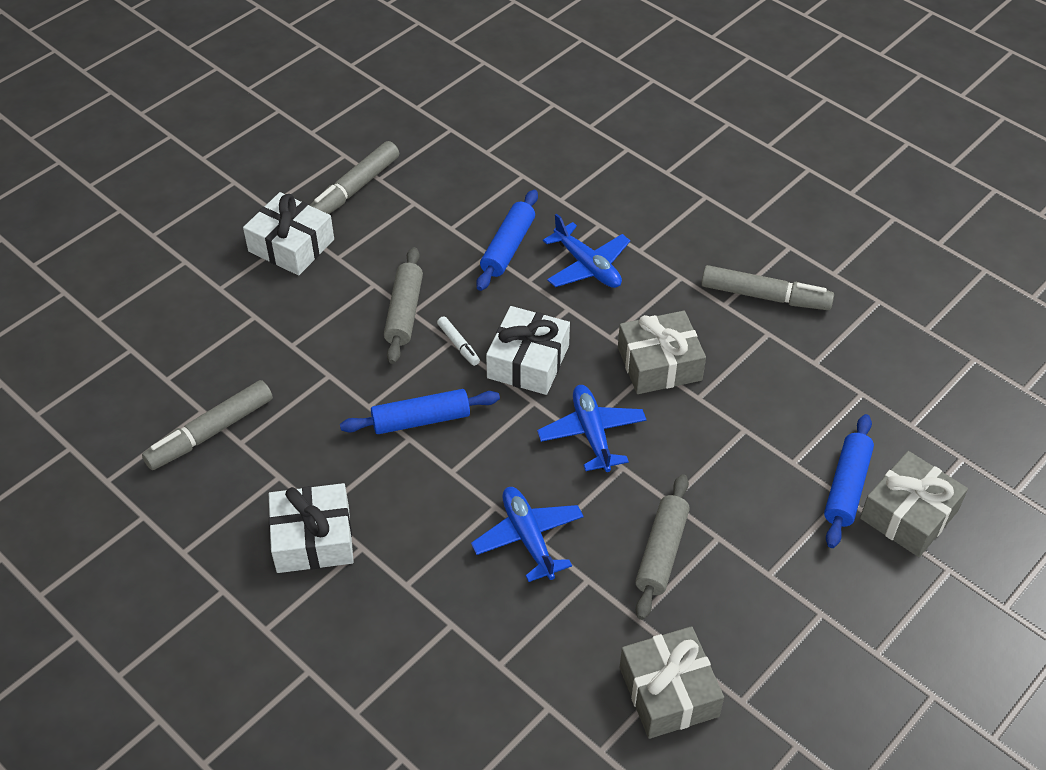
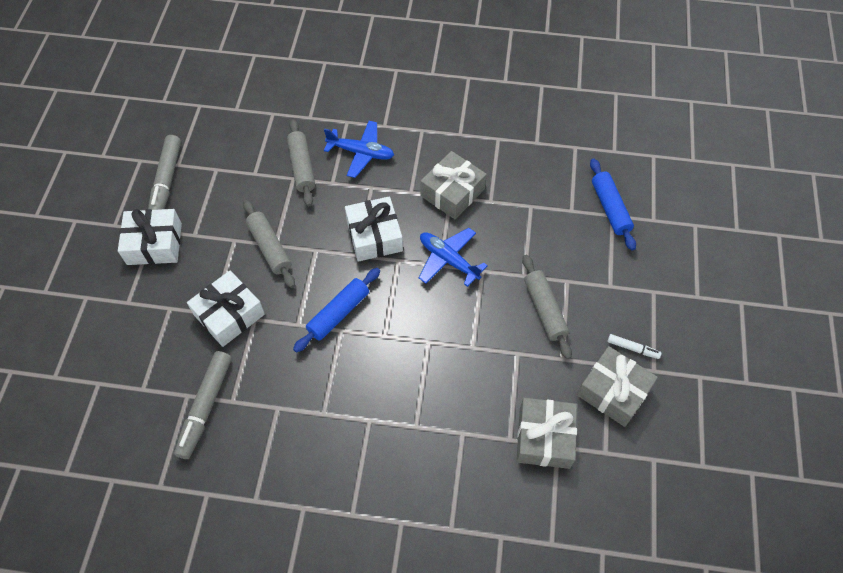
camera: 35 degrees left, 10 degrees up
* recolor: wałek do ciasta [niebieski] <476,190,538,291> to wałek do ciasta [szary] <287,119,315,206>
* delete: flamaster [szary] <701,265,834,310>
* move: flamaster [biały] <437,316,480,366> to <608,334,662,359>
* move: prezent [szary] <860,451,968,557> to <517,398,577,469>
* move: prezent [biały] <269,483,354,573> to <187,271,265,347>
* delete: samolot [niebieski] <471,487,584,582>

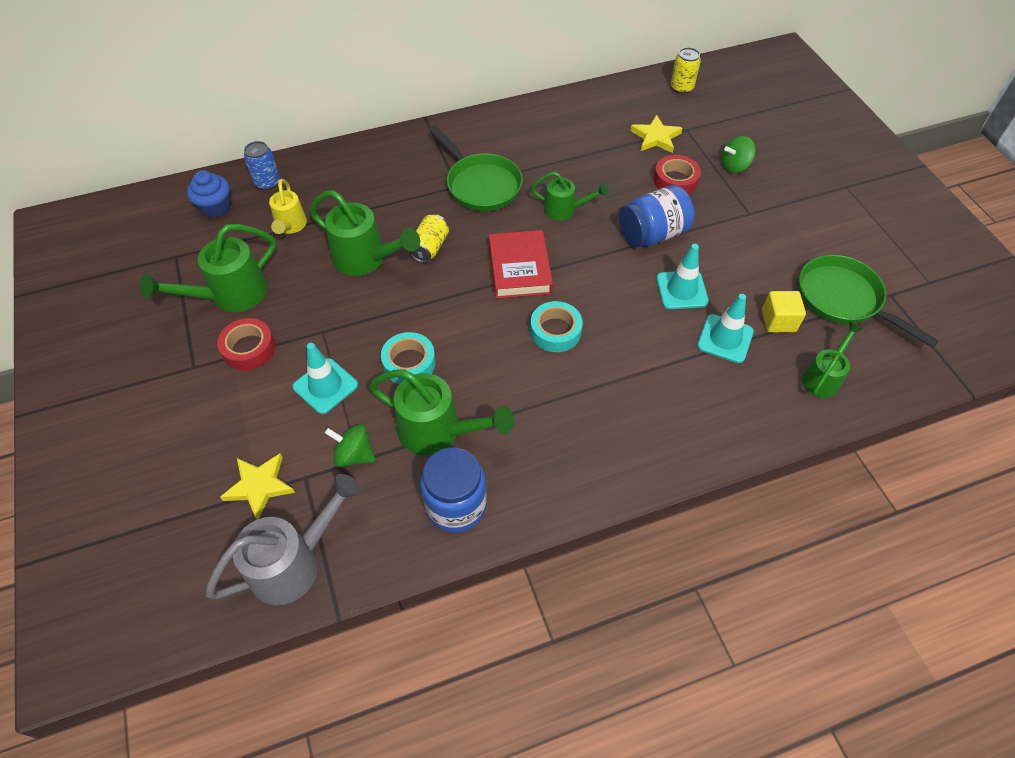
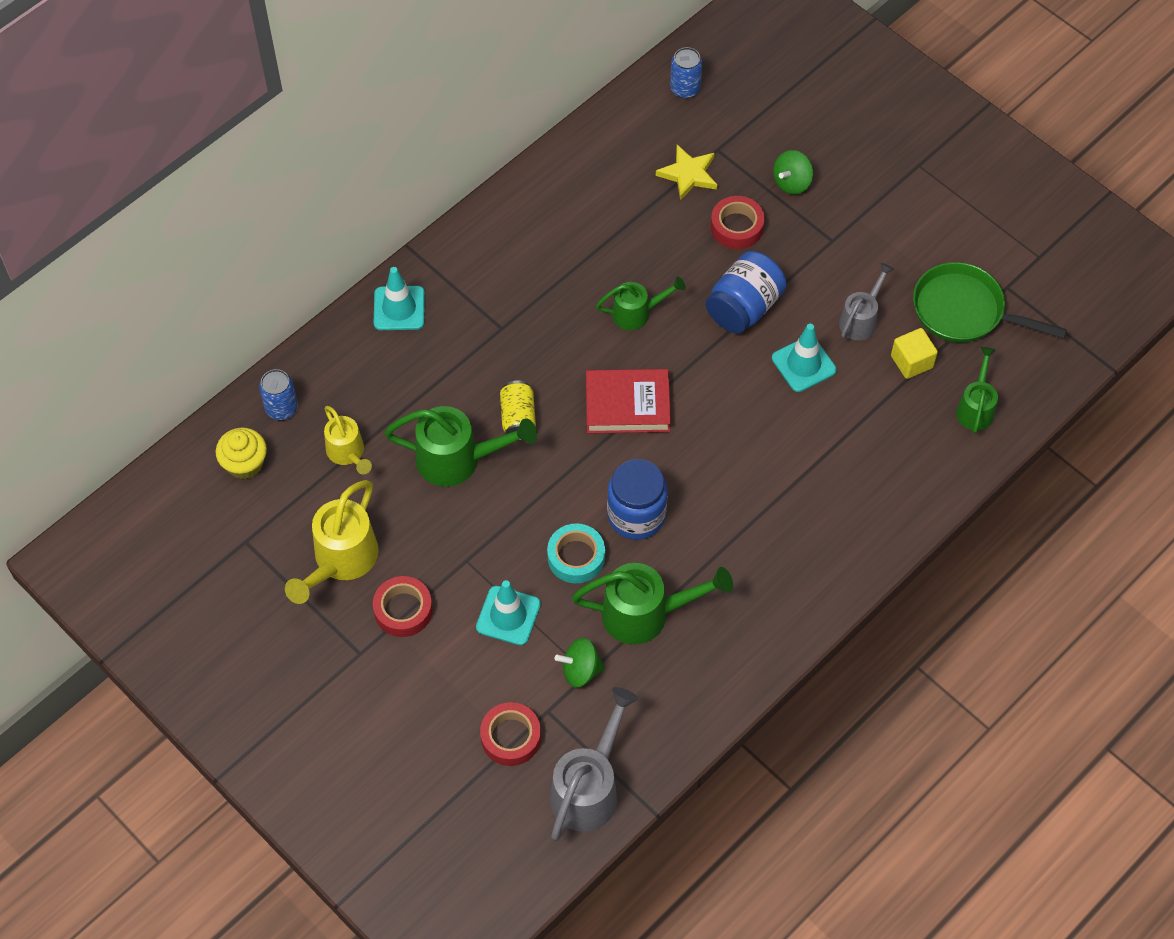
camera: 25 degrees left, 5 degrees up
* recolor: puszka [żółty] <671,47,701,94> to puszka [niebieski] <670,47,702,98>
* delete: patelnia [zielony] <429,126,523,211>
* recolor: muffinka [niebieski] <187,170,230,218> to muffinka [żółty] <216,427,267,479>
* recolor: konewka [zielony] <140,224,276,312> to konewka [żółty] <285,480,379,604>
* rotate: książka [czerwony] <489,230,553,299> = <586,369,671,434> 60 degrees counterclockwise
* move: pachołek [turkusowy] <697,294,754,363> to <374,267,425,330>
* delete: taśma klejąca [turkusowy] <530,301,583,352>
* move: słoik [niebieski] <420,447,487,533> to <607,459,667,540>
* replace: gwiazda [żółty] <220,453,295,519> to taśma klejąca [czerwony] <480,702,541,766>
* insert: konewka [szary] <839,263,894,340>

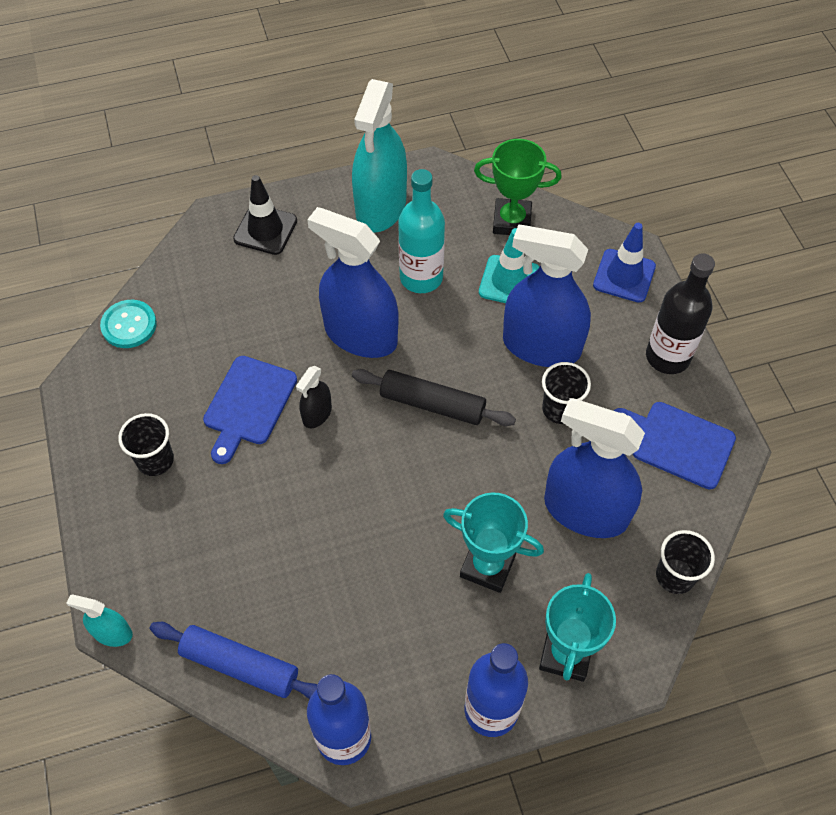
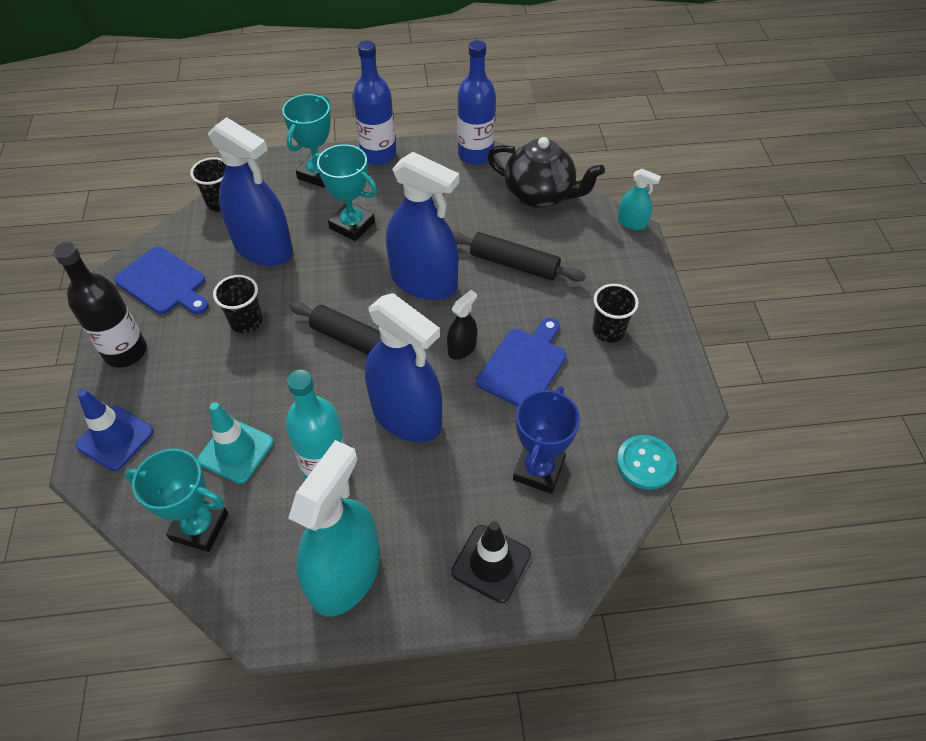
camera: 170 degrees left, 5 degrees down
* recolor: puchar [zielony] <474,139,562,235> to puchar [turkusowy] <124,449,228,552>
* move: spryskiwacz [niebieski] <503,225,591,367> to <386,152,459,300>
* replace: wałek do ciasta [niebieski] <150,622,317,699> to imbryk [czarny] <487,137,605,208>
* insert: wałek do ciasta [czarny] <452,231,586,282>
* insert: puchar [niebieski] <513,386,580,494>

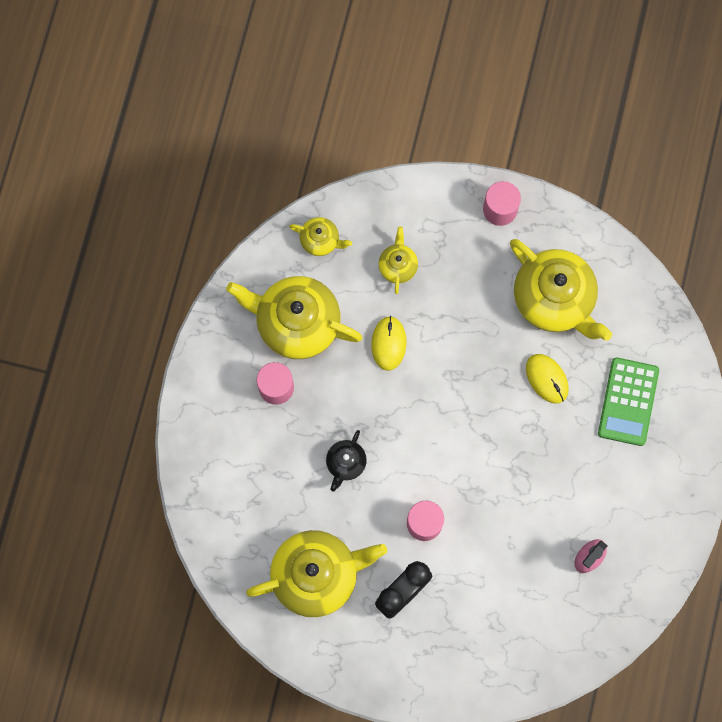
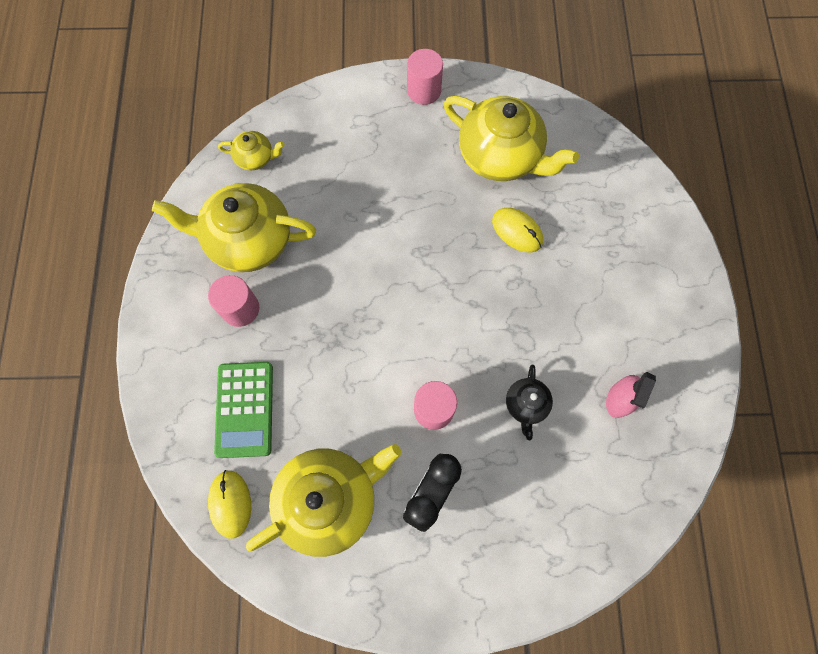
camera: 15 degrees left, 5 degrees down
* delete: imbryk [żółty] <379,227,418,294>
* move: myszka [żółty] <371,316,407,371> to <208,470,251,538>
* move: kalkulator [zielony] <598,357,659,446> to <214,362,273,458>
* move: imbryk [czarny] <326,430,367,492> to <506,365,553,440>

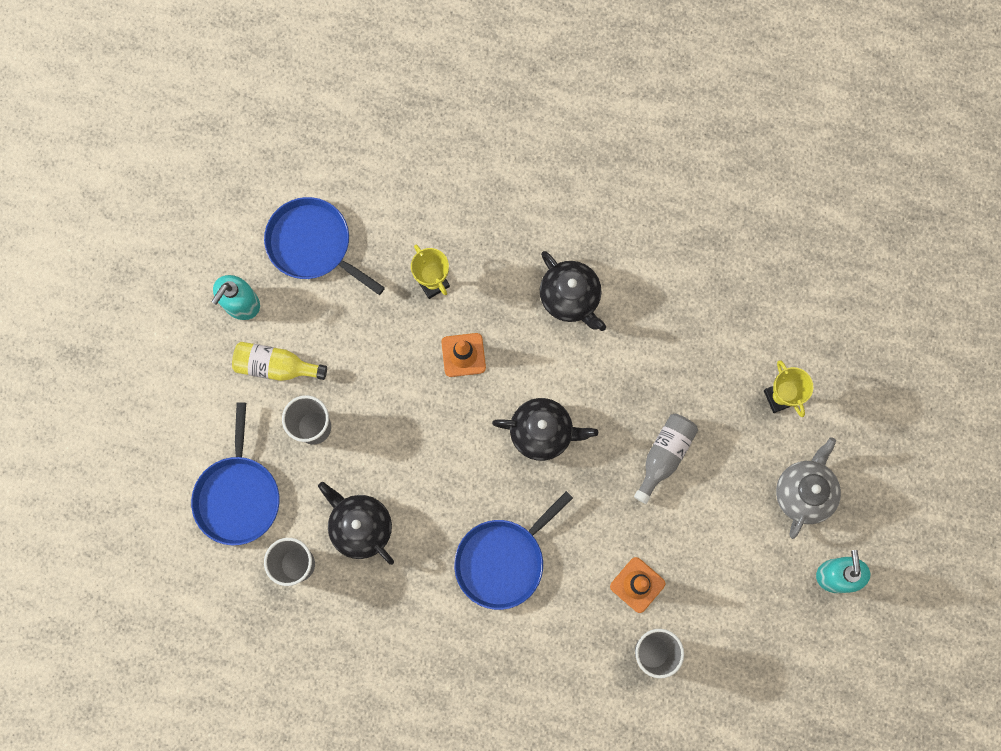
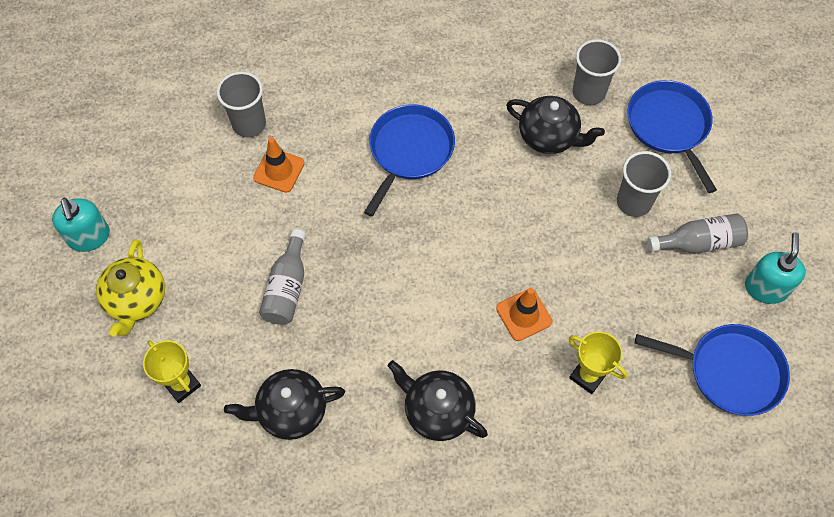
camera: 160 degrees right, 15 degrees down
* recolor: butelka [żółty] <232,342,327,381> to butelka [szary] <647,213,748,254>
* move: imbryk [czarny] <492,398,598,461> to <224,369,345,440>
* recolor: imbryk [szary] <776,437,841,539> to imbryk [żółty] <96,239,165,336>

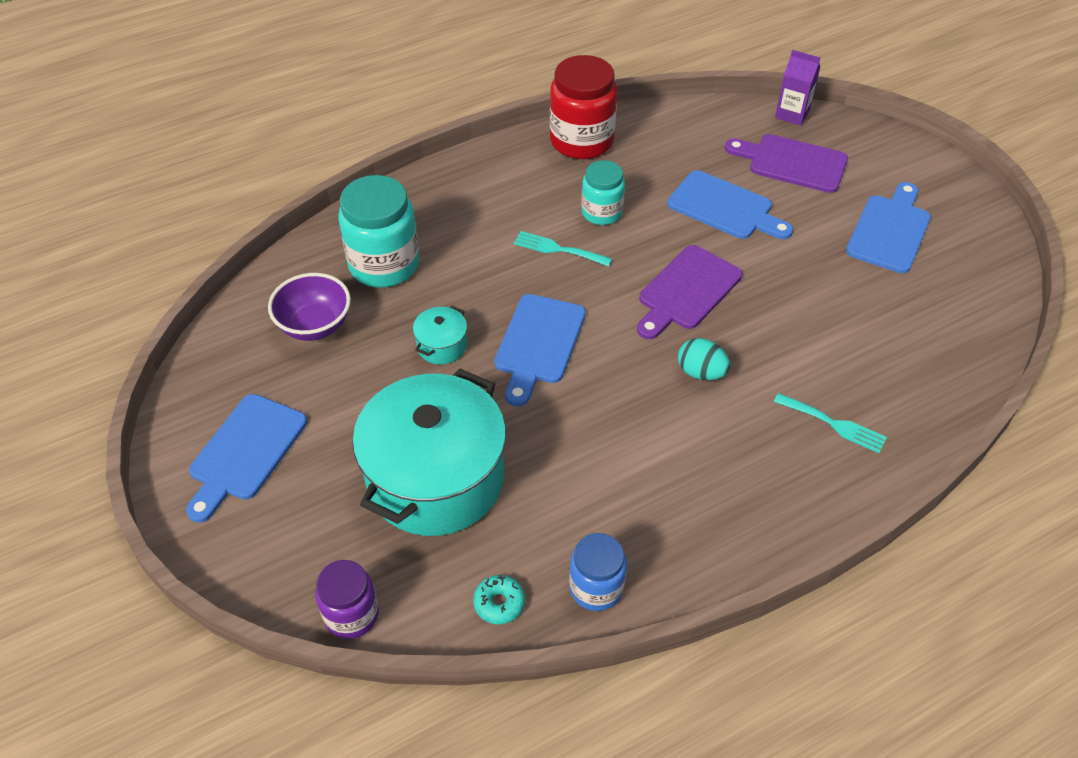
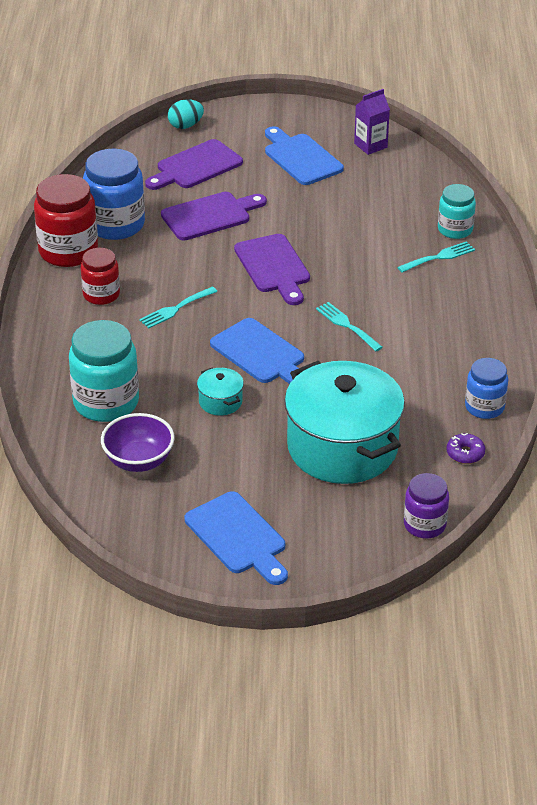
camera: 60 degrees left, 10 degrees down
* move: karton mleka [fioletowy] <775,50,820,125> to <354,89,390,155>
* move: słoik [turkusowy] <581,160,625,225> to <438,184,476,239>
* recolor: deska do krojenia [niebieski] <667,170,793,239> to deska do krojenia [fioletowy] <161,192,267,241>
* move: jajko [turkusowy] <678,338,730,380> to <168,99,204,129>
* recolor: donut [turkusowy] <473,575,525,624> to donut [fioletowy] <446,433,485,464>
* insert: słoik [niebieski] <83,149,145,240>
* insert: słoik [czerwony] <81,248,120,305>
* insert: widelec [turkusowy] <316,302,383,351>

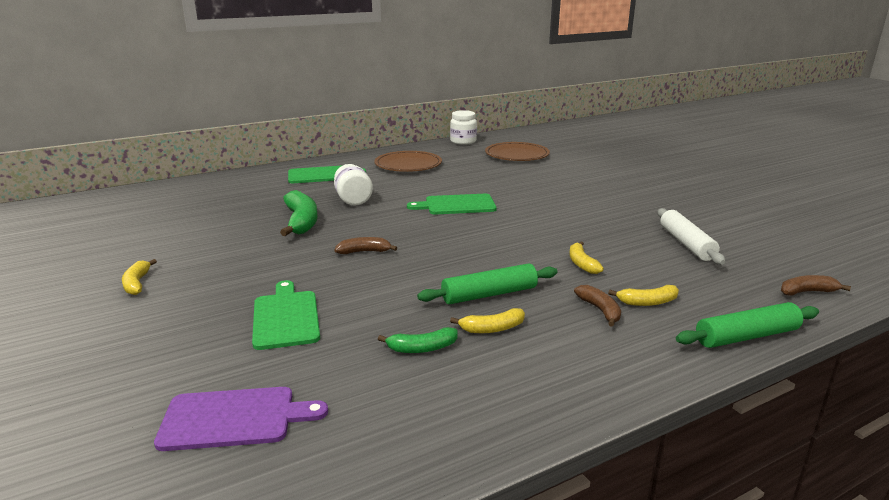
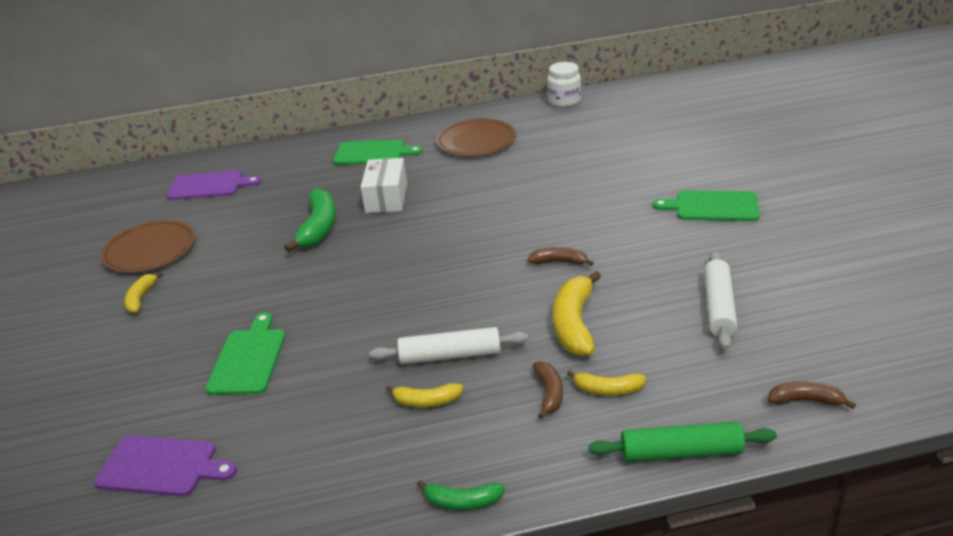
camera: 20 degrees right, 10 degrees up
* move: talerz [brązowy] <485,142,550,161> to <100,220,196,273>
* replace: słoik [biały] <334,164,373,205> to pudełko [biały] <361,158,407,213>
* move: deska do krojenia [zielony] <407,194,497,214> to <653,190,760,221>
* move: banan [brązowy] <334,237,397,254> to <528,247,593,266>
* resize: banan [żółty] <569,242,604,274> = <553,271,601,356> x1.78
* recolor: wałek do ciasta [zielony] <417,263,558,304> to wałek do ciasta [biały] <369,327,528,365>
* move: banan [zielony] <378,327,458,353> to <417,480,505,510>
* insert: deska do krojenia [fioletowy] <167,170,261,200>

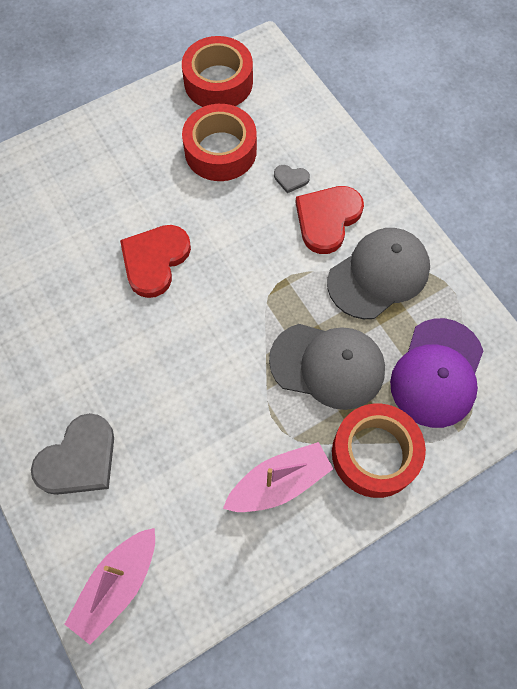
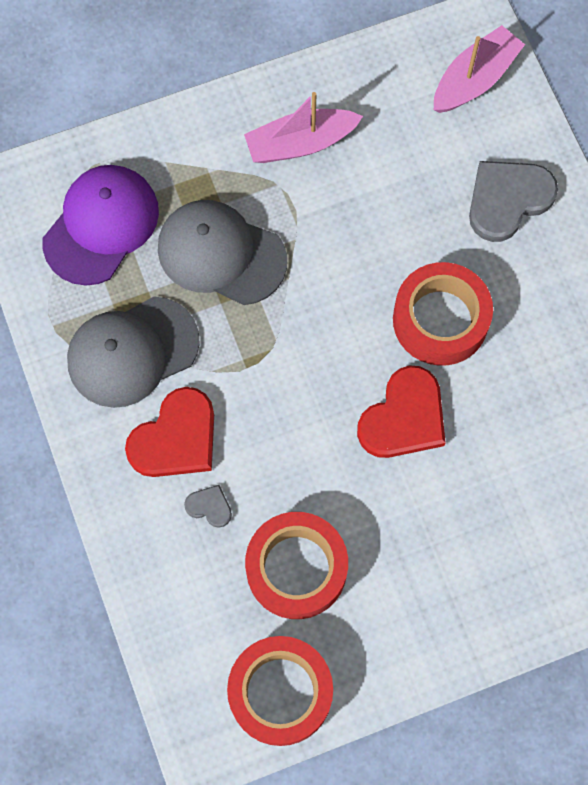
camera: 170 degrees left, 5 degrees up
* move: taśma klejąca [czerwony] <332,403,426,498> to <393,262,493,366>

